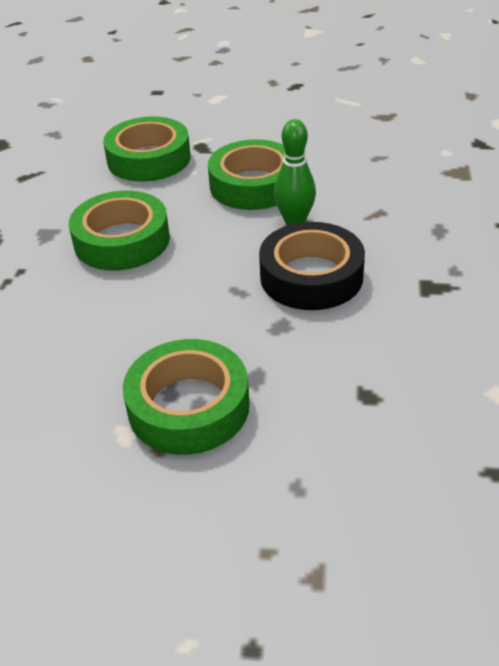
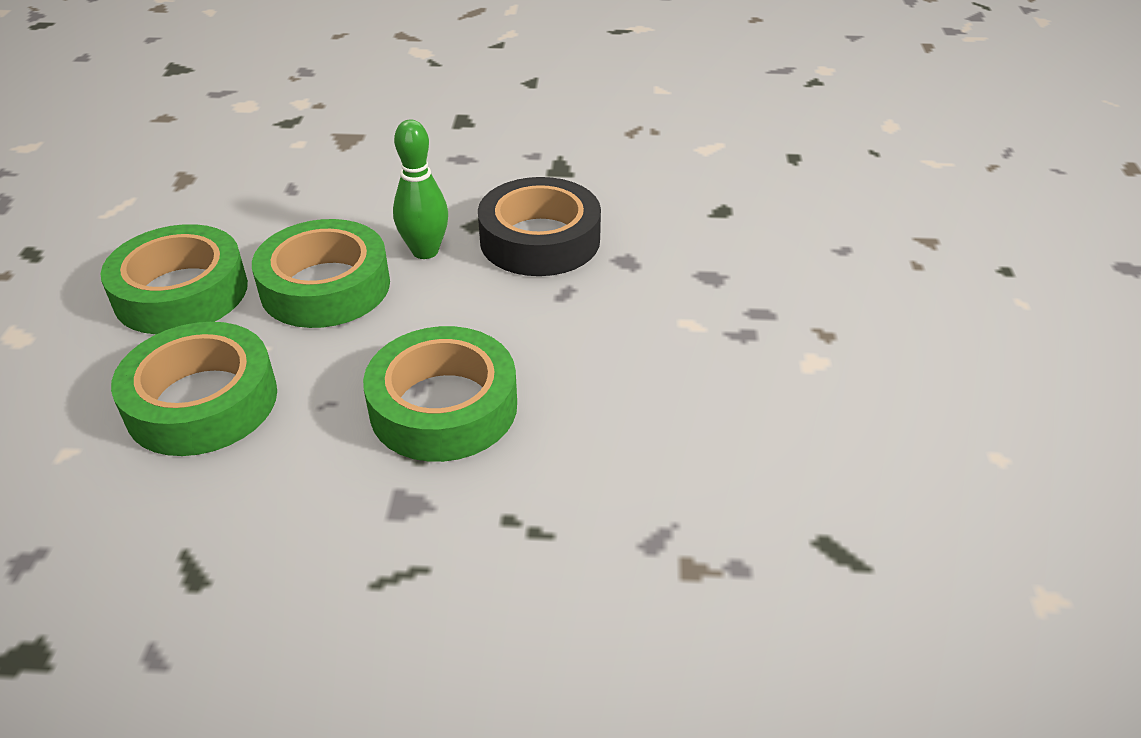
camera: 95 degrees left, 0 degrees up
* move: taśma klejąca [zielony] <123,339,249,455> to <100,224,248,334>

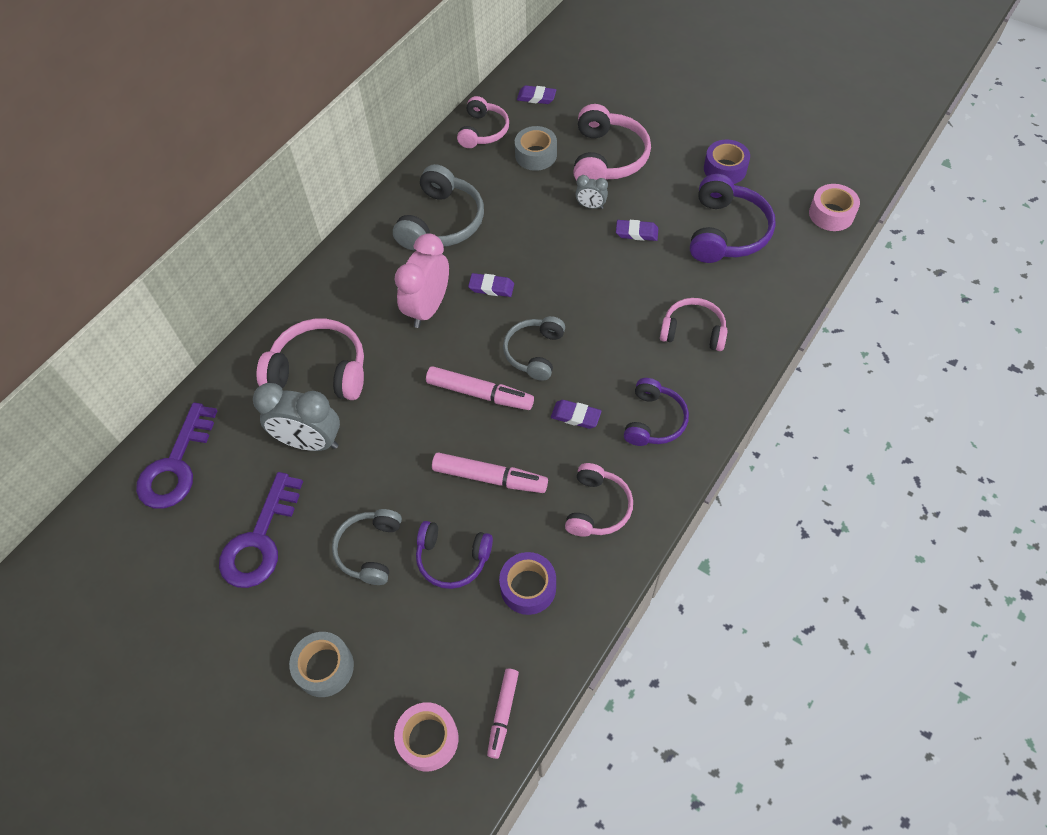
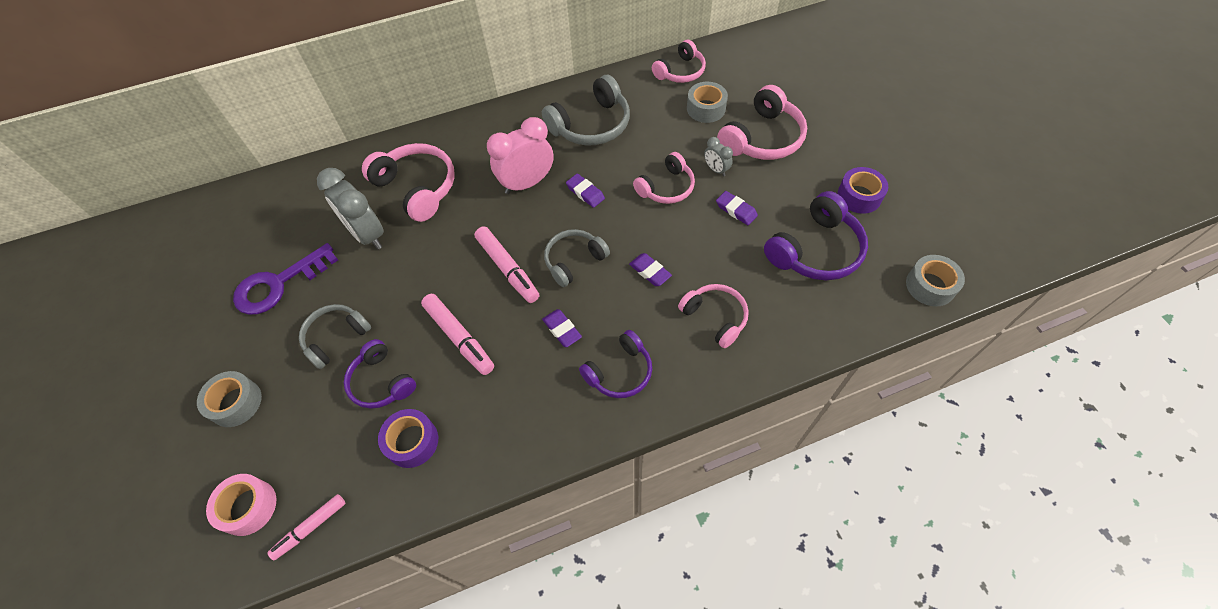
camera: 35 degrees right, 0 degrees up
* move: gumka do mazania [fioletowy] <517,85,556,104> to <629,253,672,286>
* recolor: taśma klejąca [różowy] <809,184,860,231> to taśma klejąca [szary] <906,255,965,306>
* delete: klucz [fioletowy] <136,403,217,508>
* move: słuchawki [różowy] <565,463,633,537> to <633,152,695,204>

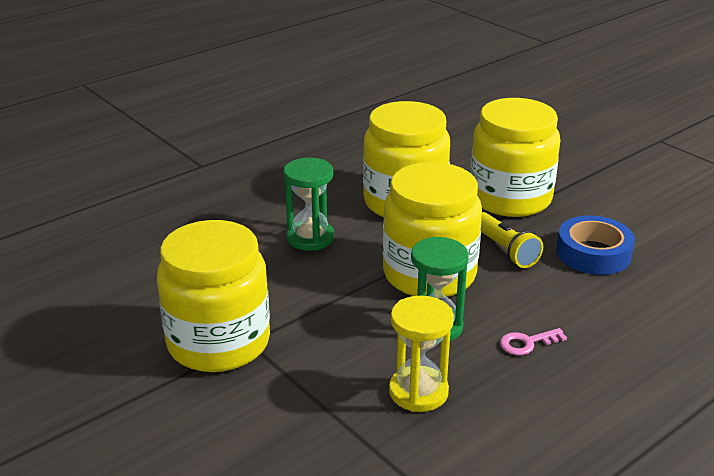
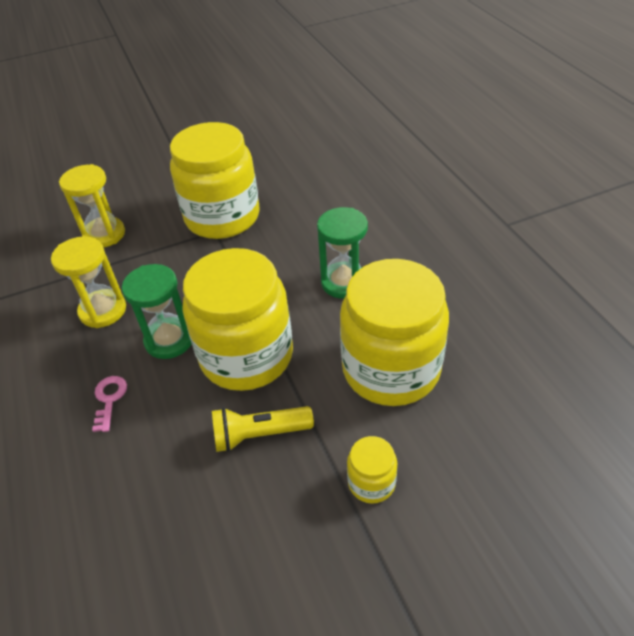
camera: 110 degrees right, 15 degrees up
* resize: słoik [żółty] <470,98,560,217> = <347,436,397,504> x0.43
* delete: taśma klejąca [niebieski] <556,215,635,275>
* insert: klepsydra [żółty] <59,164,125,248>

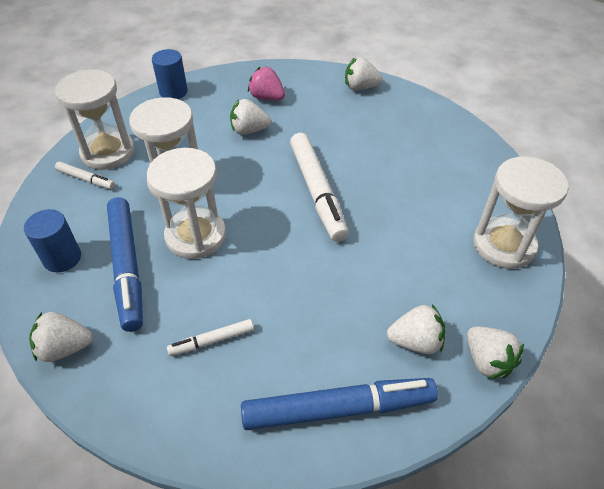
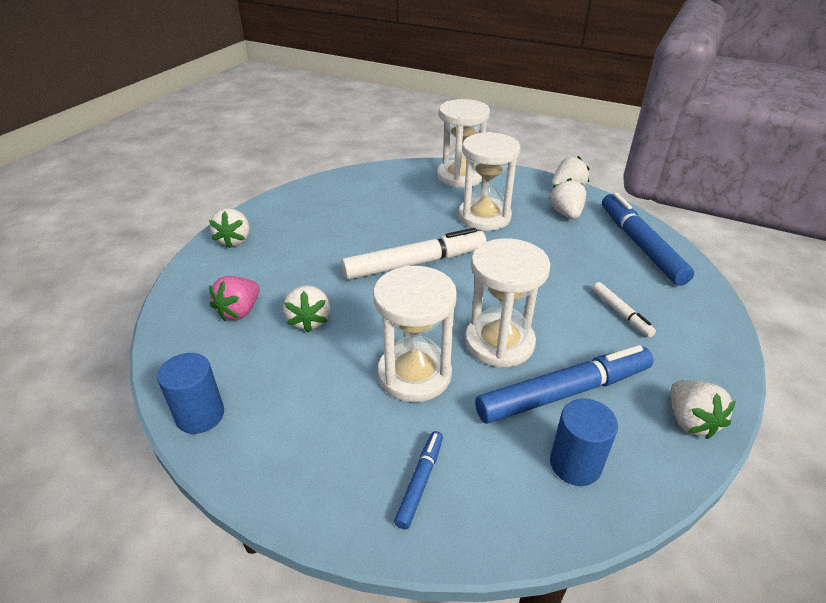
camera: 95 degrees left, 10 degrees down
* move: klepsydra [biały] <55,69,135,170> to <458,132,520,231>
* recolor: flamaster [biały] <55,161,115,189> to flamaster [niebieski] <394,431,443,529>

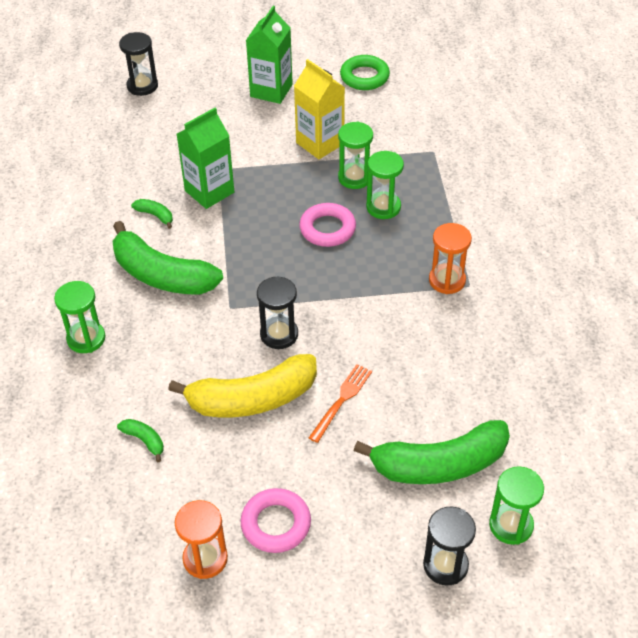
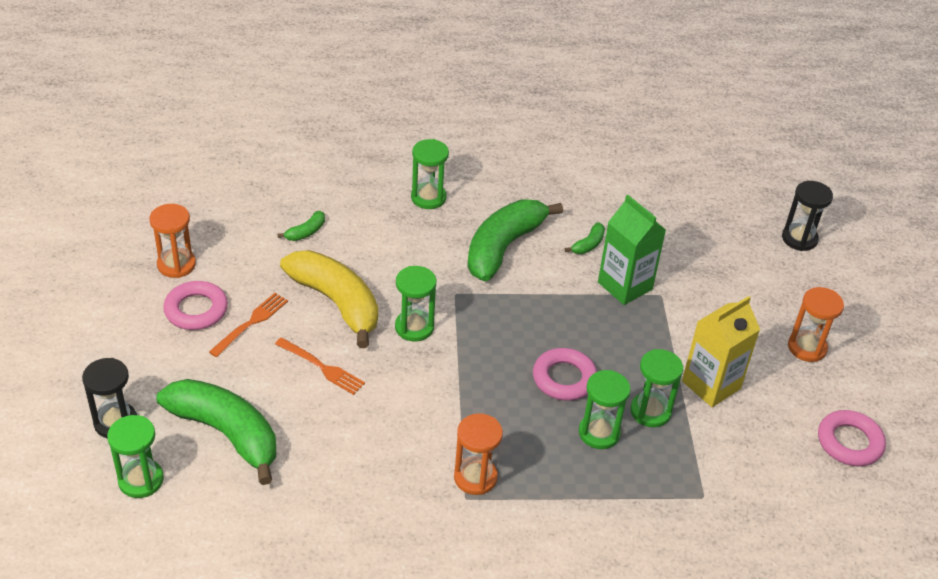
camera: 90 degrees right, 5 degrees down
* replace: karton mleka [zielony] <246,6,293,104> to klepsydra [pomarańczowy] <788,287,844,362>
* recolor: pierścień [zielony] <340,55,390,90> to pierścień [różowy] <818,410,886,466>
* recolor: klepsydra [czarny] <257,276,298,349> to klepsydra [zielony] <395,266,437,342>
* rotate: banan [żółty] <168,354,317,417> = <280,250,378,348> 150 degrees clockwise
* rotate: banan [zielony] <354,420,510,484> = <156,379,276,485> 135 degrees clockwise
* insert: widelec [pomarańczowy] <209,293,288,357>

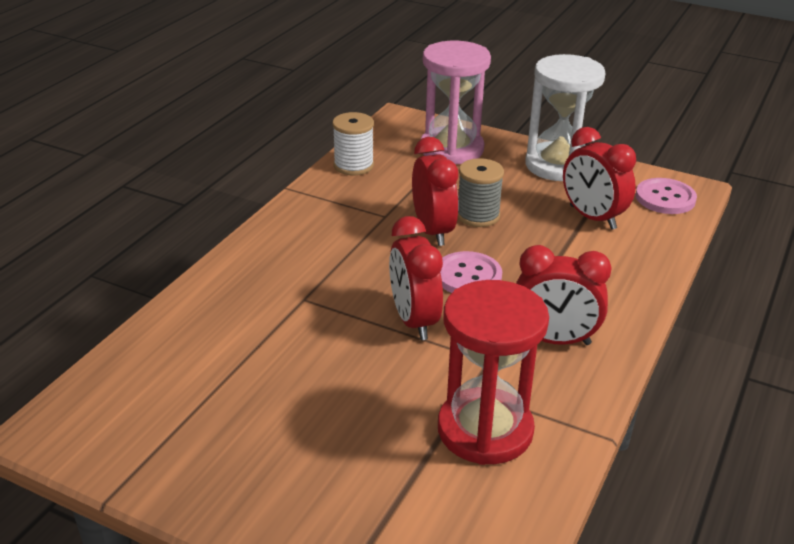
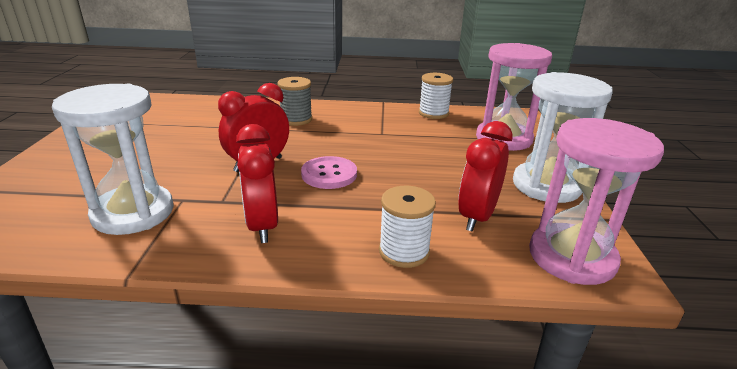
camera: 65 degrees right, 5 degrees down
* delete: budzik [czerwony] <412,137,459,246>
* move: szpulka [szary] <458,158,504,227> to <277,77,312,126>
* replace: guzik [różowy] <636,178,697,214> to klepsydra [różowy] <529,118,664,285>
* recolor: klepsydra [czerwony] <438,280,549,465> to klepsydra [biały] <52,84,174,235>
* insert: szpulka [biały] <379,186,436,268>

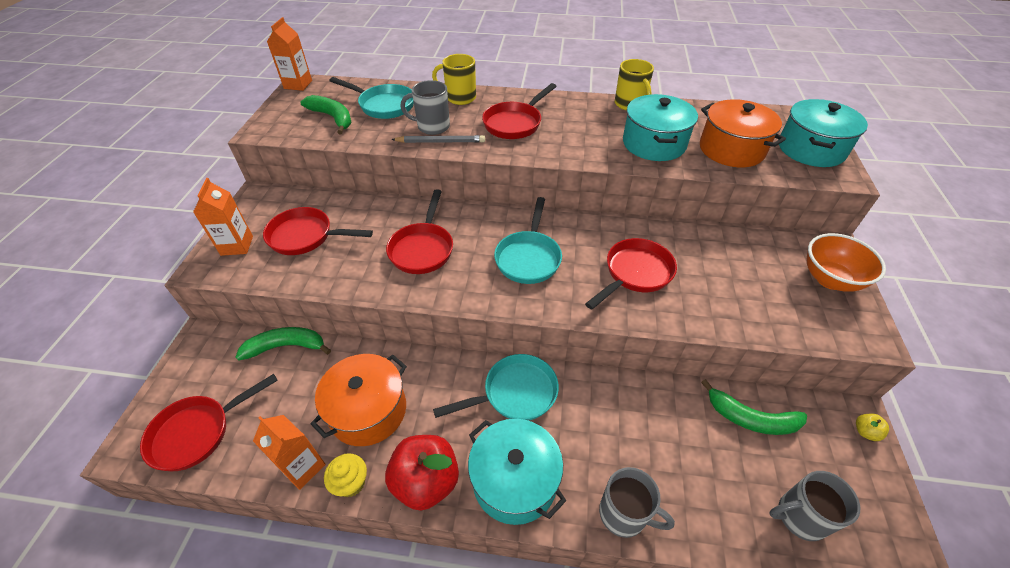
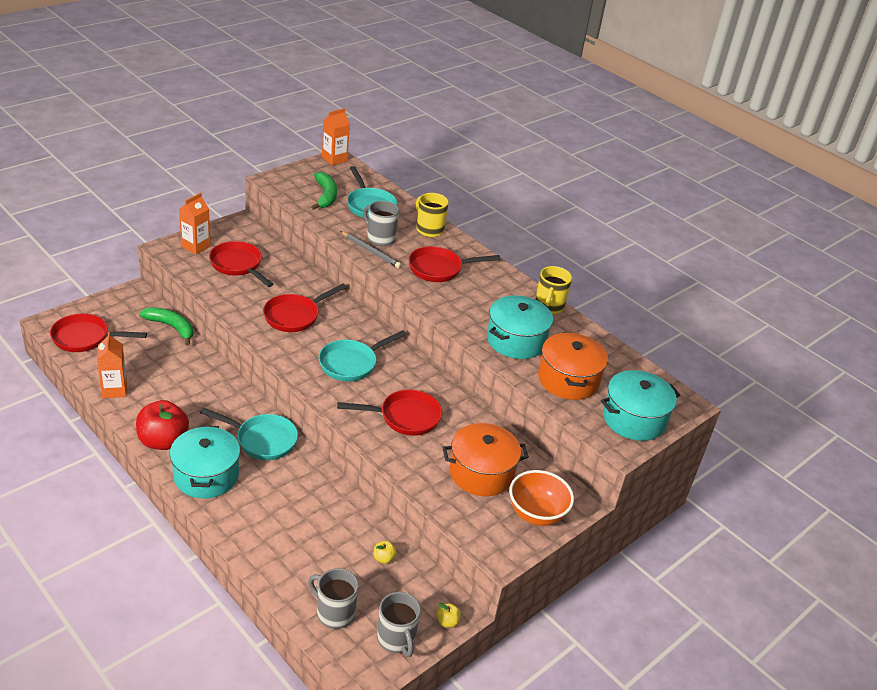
camera: 35 degrees right, 10 degrees down
* move: garnek [pomarańczowy] <311,354,407,446> to <442,423,529,496>
* replace: banan [zielony] <701,379,807,435> to jabłko [żółty] <374,541,397,564>
* delete: muffinka [żółty] <324,453,367,497>
* move: kubek [szary] <599,467,675,538> to <377,592,421,657>

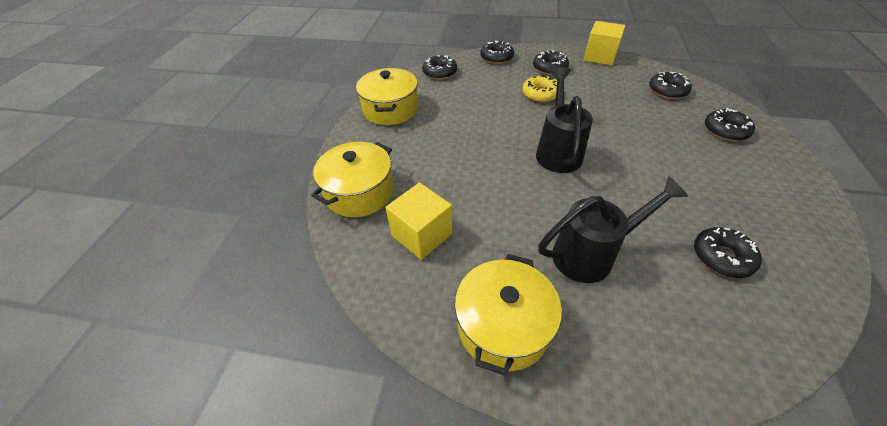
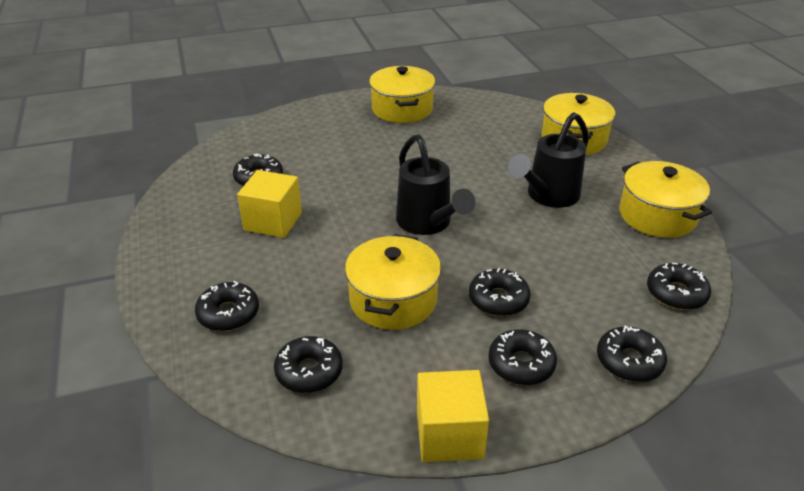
camera: 150 degrees right, 10 degrees down
* recolor: donut [żółty] <522,75,557,102> to donut [czarny] <469,268,531,316>
* move: konewka [czarny] <538,176,688,283> to <508,112,589,208>
* move: sześcian [żółty] <385,183,453,260> to <237,170,302,238>
* insert: garnek [żółty] <345,234,441,330>

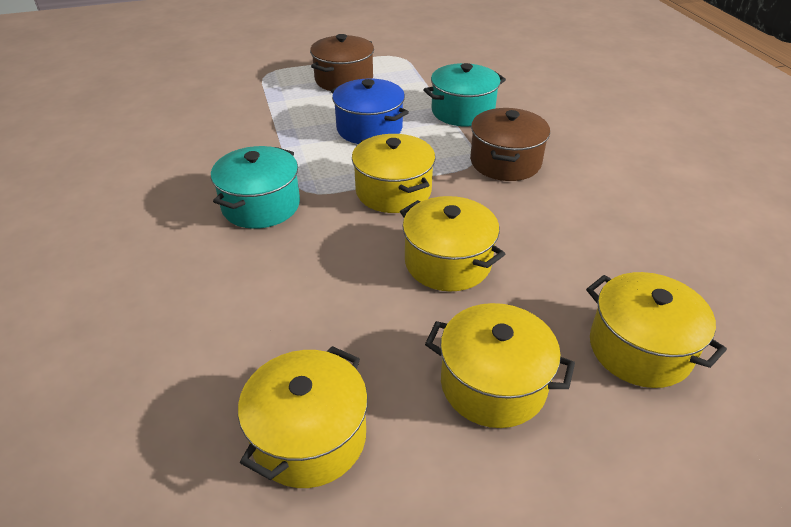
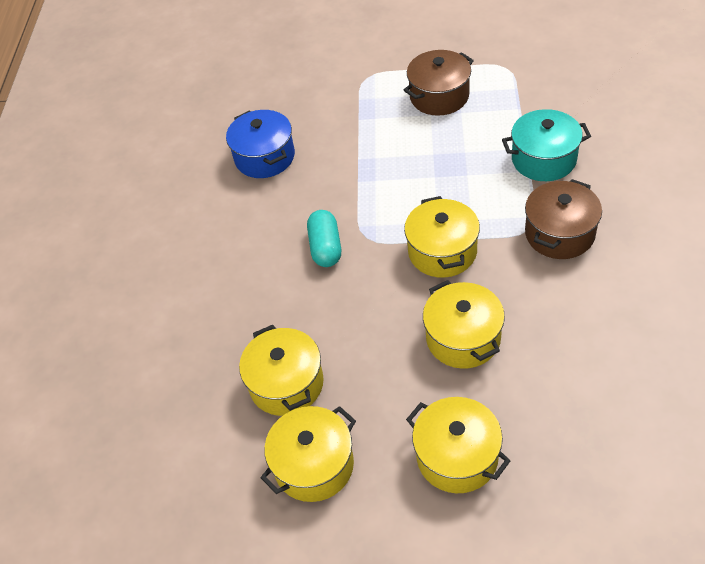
camera: 25 degrees right, 10 degrees up
* move: garnek [niebieski] <331,78,409,144> to <226,110,295,178>
* replace: garnek [turkusowy] <211,146,300,229> to kapsułka [turkusowy] <307,210,341,267>
* move: garnek [żółty] <586,272,727,388> to <239,325,324,416>

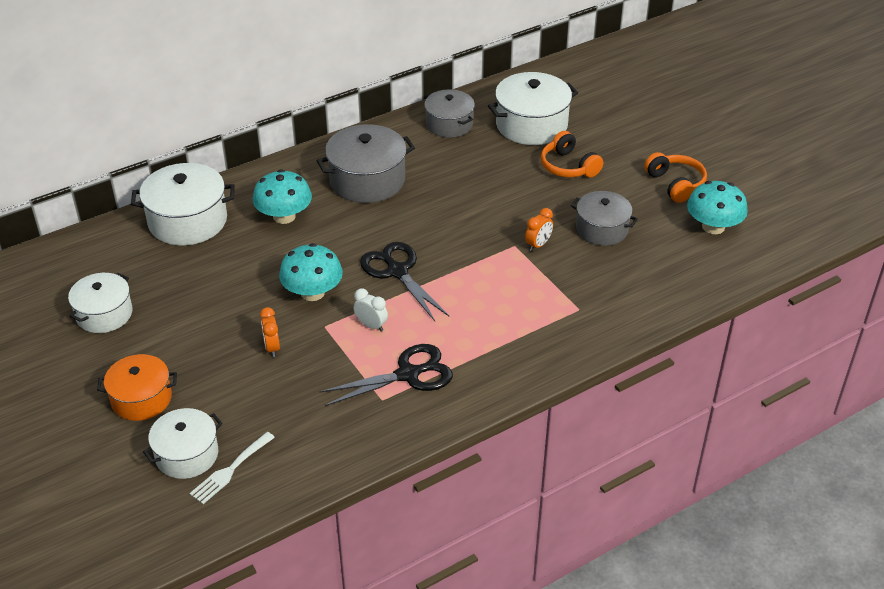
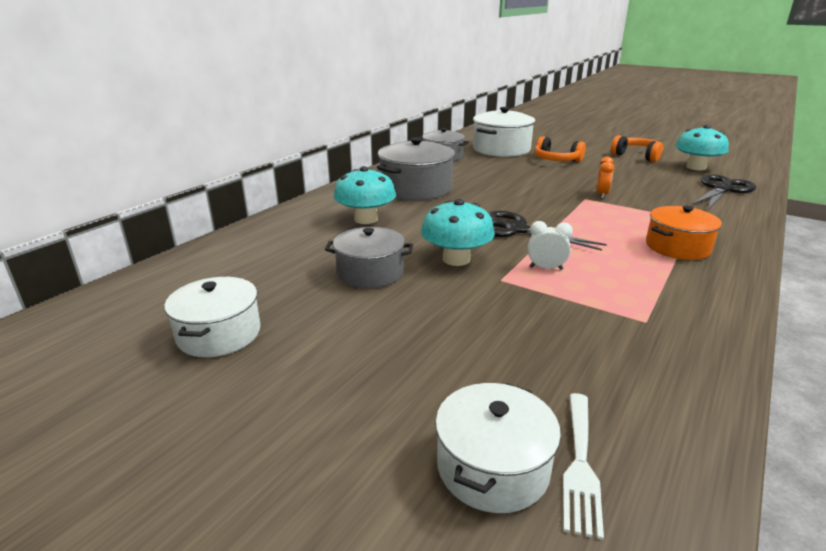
camera: 25 degrees left, 15 degrees down
* delete: garnek [biały] <131,163,235,245>
* move: garnek [szary] <571,191,638,246> to <325,227,413,288>
* delete: budzik [pomarańczowy] <260,307,280,357>
* move: nożyczki [czarny] <319,344,453,406> to <692,174,756,210>
* move: garnek [pomarańczowy] <97,354,177,421> to <646,206,722,260>

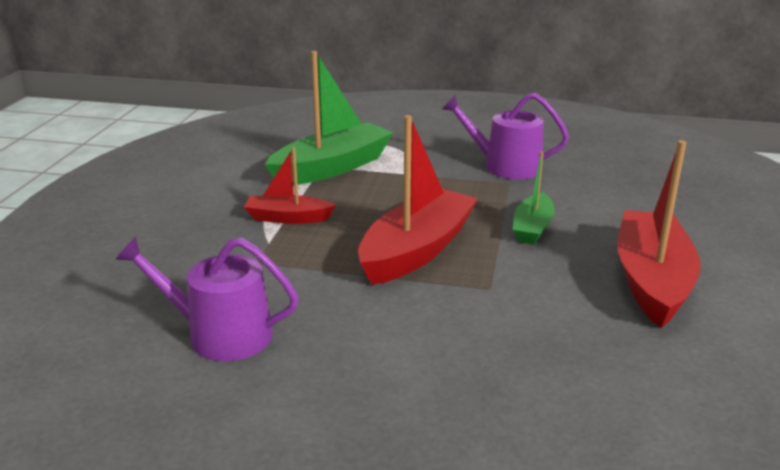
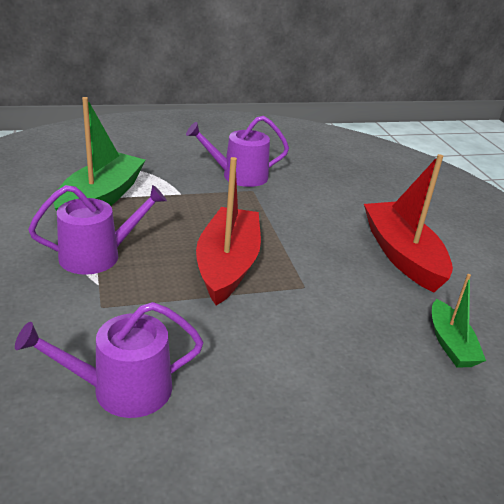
camera: 30 degrees left, 5 degrees up
* replace: łódka [czerwony] <244,147,336,224> to konewka [fioletowy] <28,185,167,275>
* move: łódka [zielony] <513,152,555,245> to <432,274,486,368>

